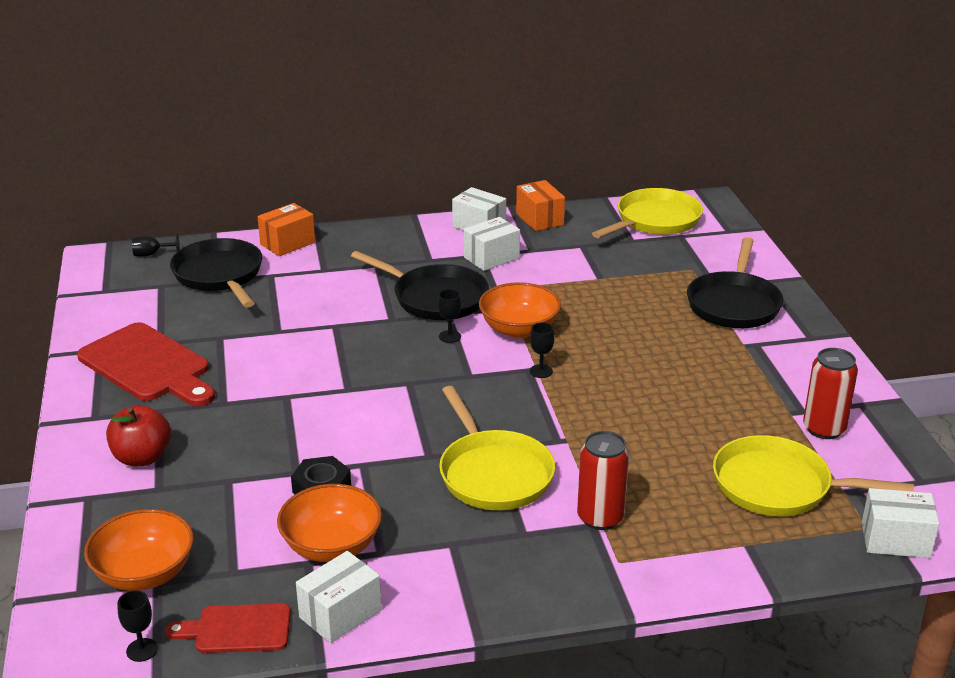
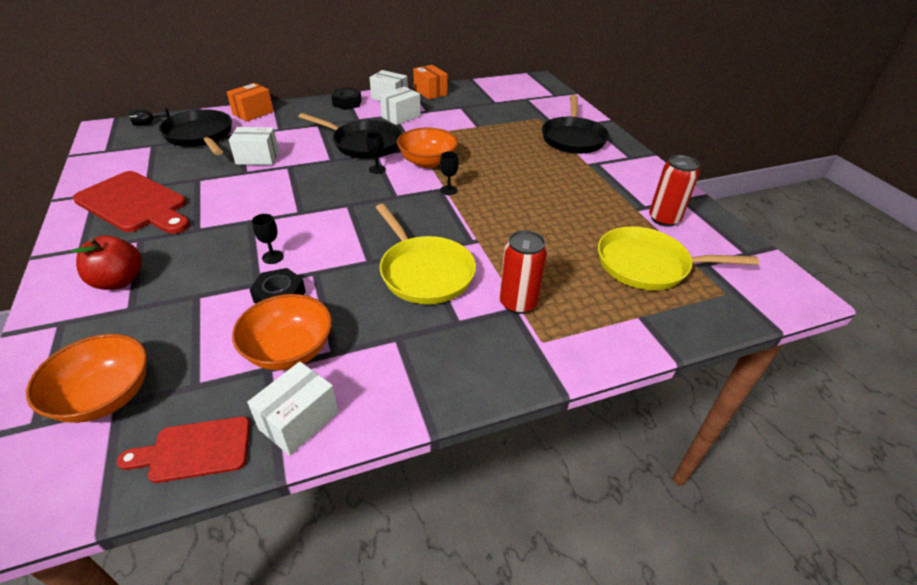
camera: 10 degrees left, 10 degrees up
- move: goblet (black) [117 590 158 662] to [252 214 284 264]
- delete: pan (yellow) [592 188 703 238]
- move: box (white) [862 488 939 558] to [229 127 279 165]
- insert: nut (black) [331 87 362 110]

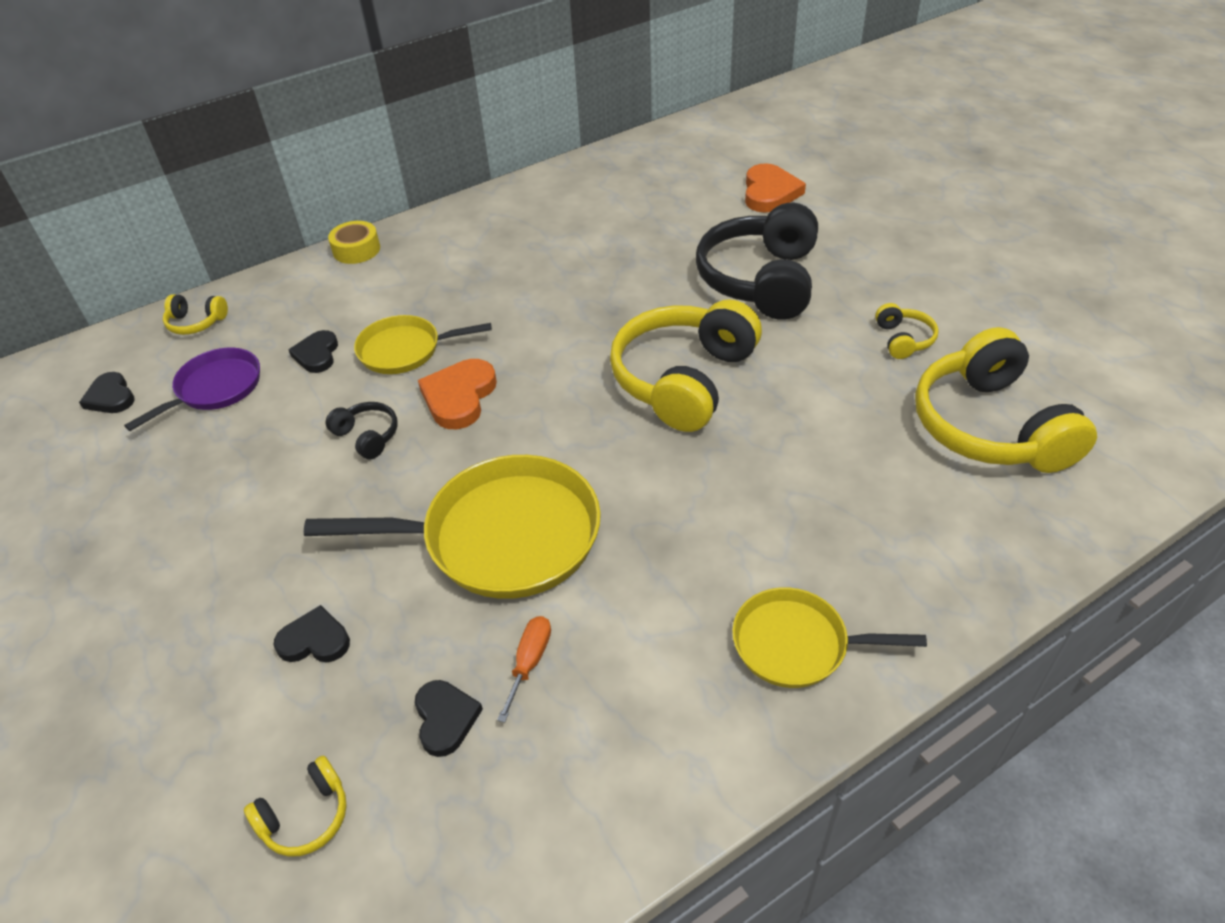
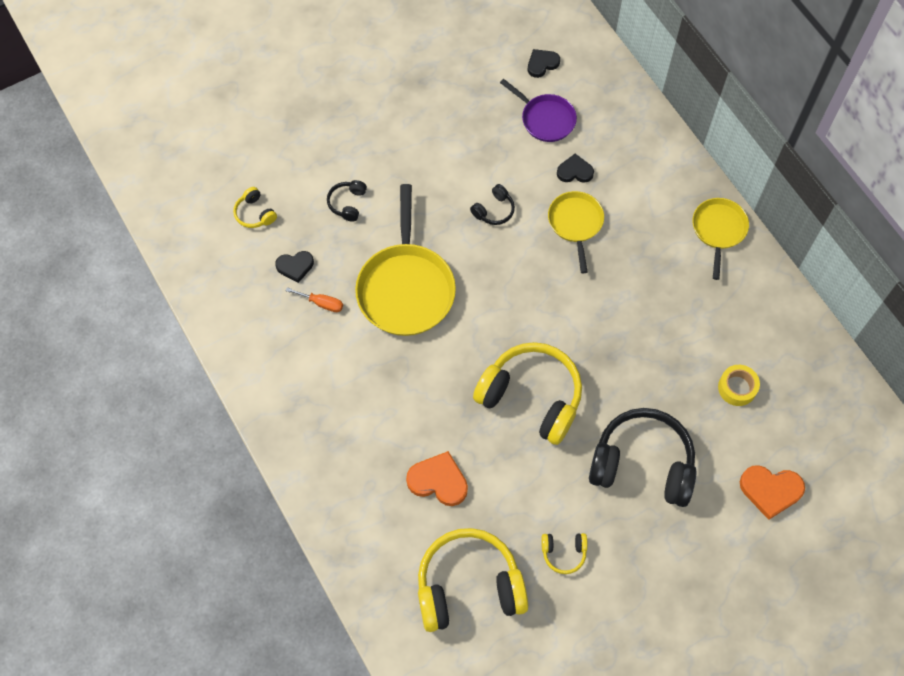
camera: 90 degrees right, 20 degrees up
- delete: headphones (yellow) [163 294 228 335]
- replace: heart (black) [274 605 350 663] to headphones (black) [327 180 367 222]
- move: tape (yellow) [328 221 380 264] to [718 365 760 406]
- move: heart (orange) [418 359 497 429] to [406 451 468 506]
- move: pan (yellow) [732 587 927 688] to [693 198 749 280]

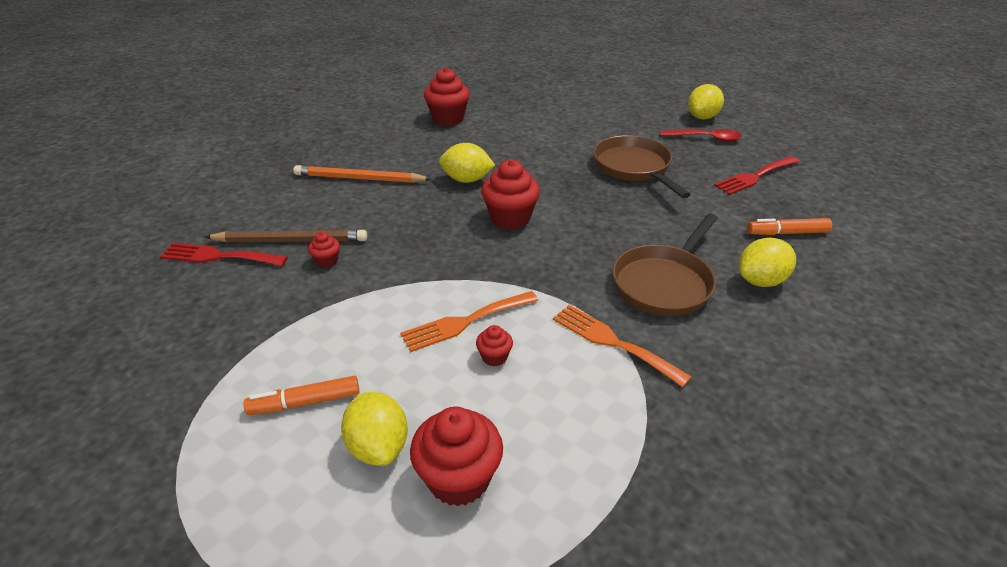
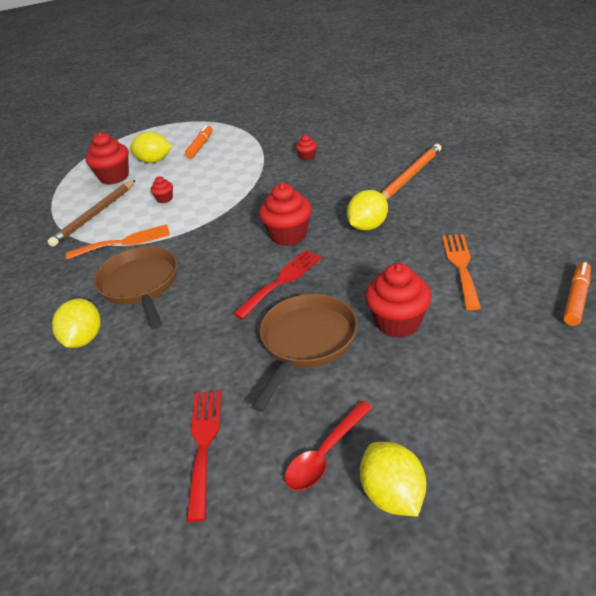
camera: 125 degrees right, 0 degrees up
- move: fork (red) [159 243 288 266] to [233 250 322 319]
- move: pencil (brown) [205 229 367 243] to [47 180 136 247]
- move: fork (orange) [400 291 538 352] to [442 234 481 310]
- move: cupcake (red) [424 68 470 126] to [365 263 432 338]
- rotate: pan (brown) [593 135 691 198] = [251 294 358 412] 75 degrees counterclockwise
- move: marker (orange) [748 218 832 235] to [563 262 591 326]

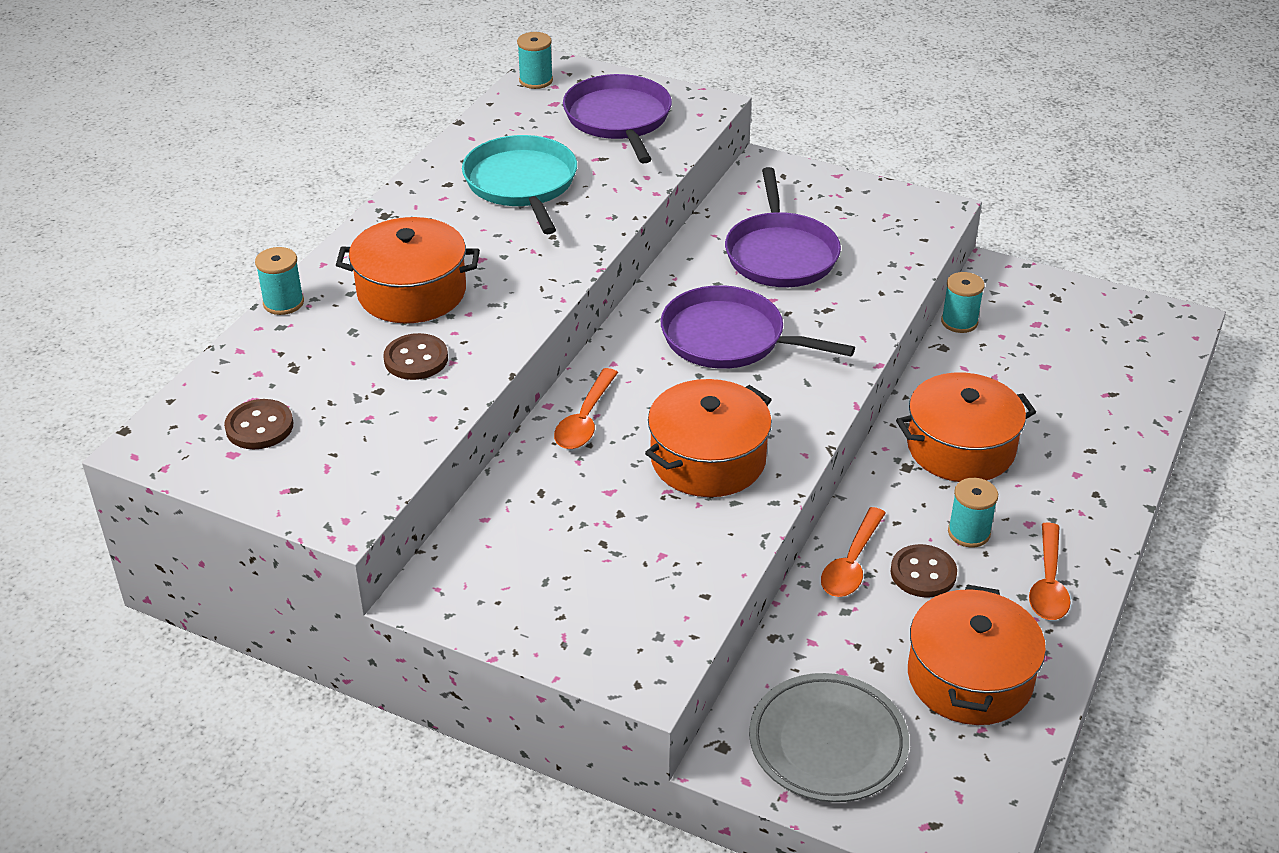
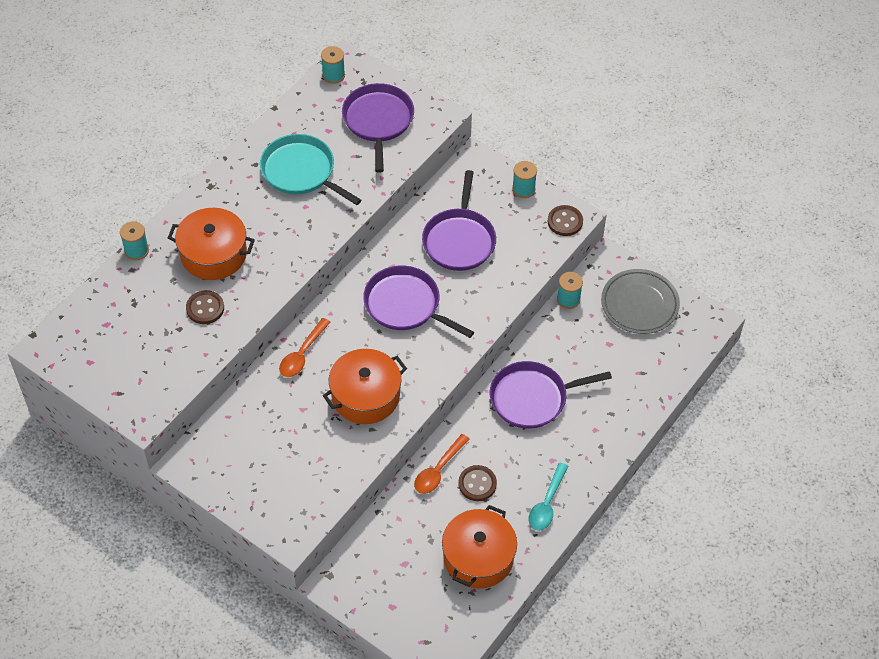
camera: 10 degrees right, 15 degrees up
- move: button (brown) [224 399 293 449] to [548 205 583 236]
- rotate: pan (turquoise) [462 135 577 234] = [260 134 361 205] 45 degrees counterclockwise
- move: plate (grey) [749 673 909 802] to [601 269 680 334]
- replace: pot (orange) [896 372 1036 482] to pan (purple) [490 361 612 429]
- move: spool (turquoise) [948 478 998 548] to [512 161 537 198]
- recolor: spoon (orange) [1029 522 1071 620] to spoon (turquoise) [528 463 569 531]

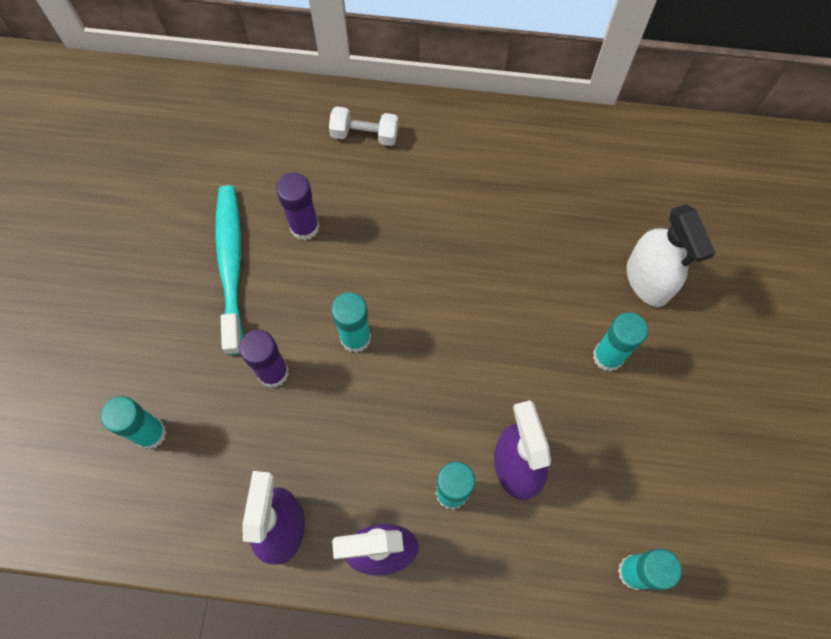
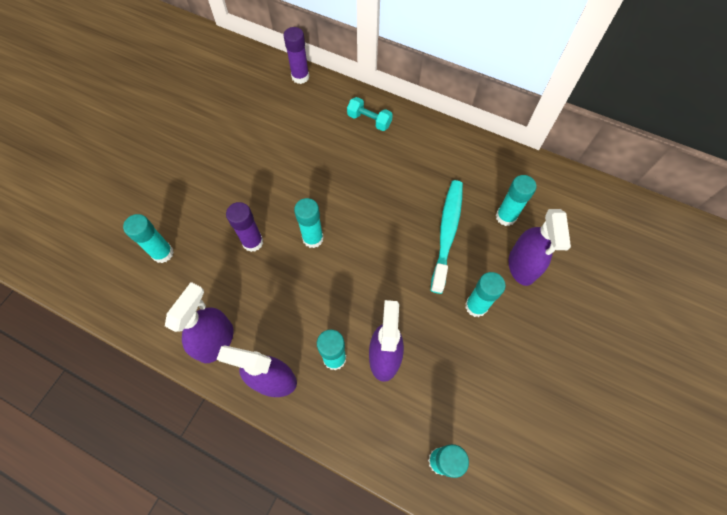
camera: 20 degrees right, 5 degrees down
- move: toothbrush (turquoise) [215 185 243 355] to [430 180 463 294]
- move: glue stick (purple) [276 172 320 241] to [283 27 309 84]
- recolor: dumbbell (white) [329 106 398 146] to dumbbell (turquoise) [347 97 393 131]
- recolor: spray bottle (white) [627 204 716 307] to spray bottle (purple) [509 209 571 286]
- insert: glue stick (turquoise) [496 175 537 226]

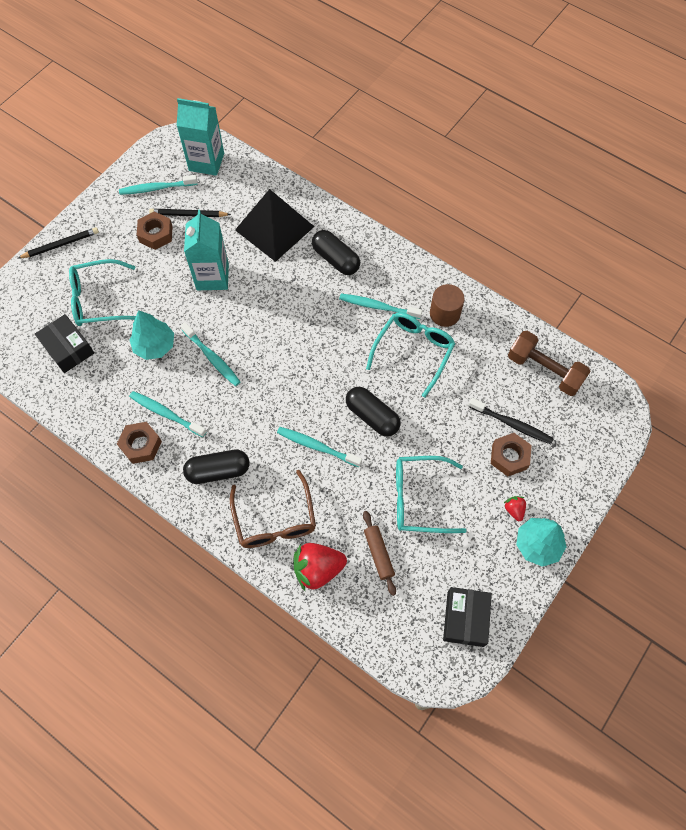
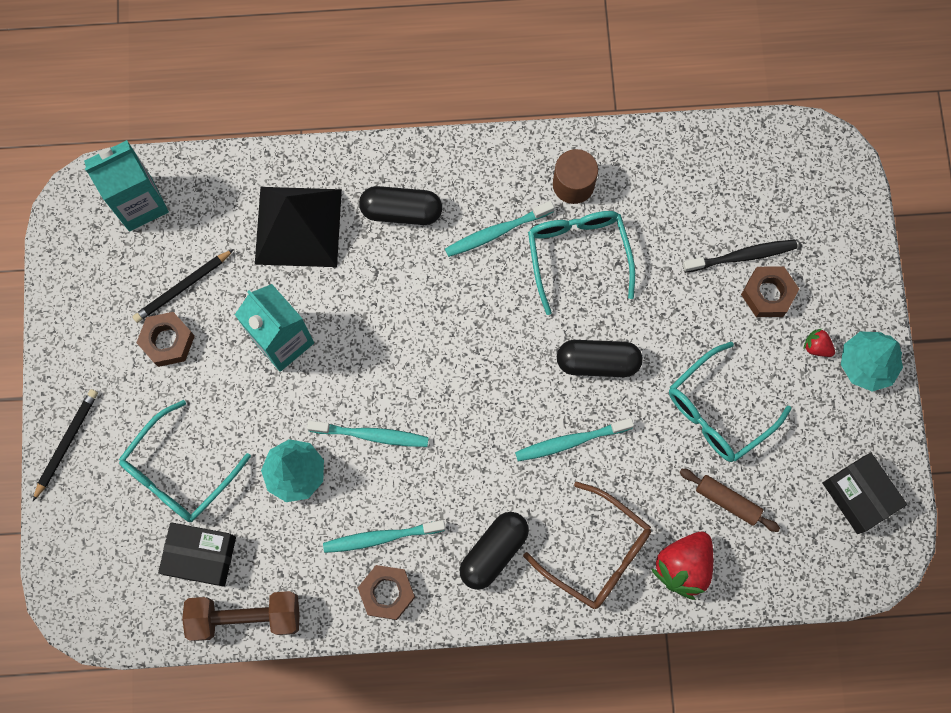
camera: 40 degrees left, 10 degrees up
- delete: toothbrush (turquoise) [119 175 198 195]
- move: dumbbell (brown) [508 331 591 396] to [182 591 300 641]

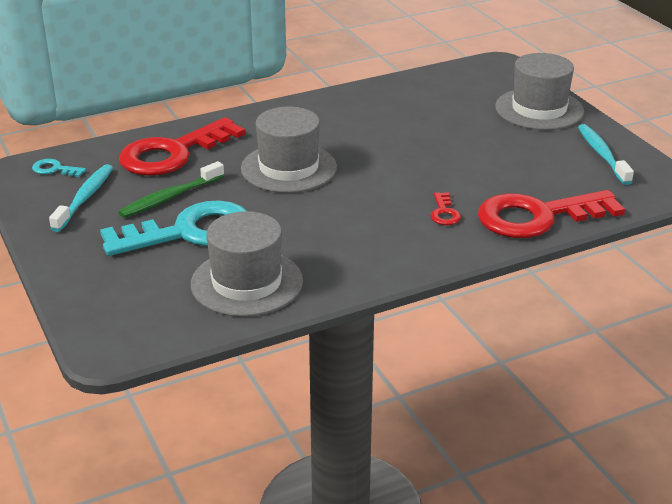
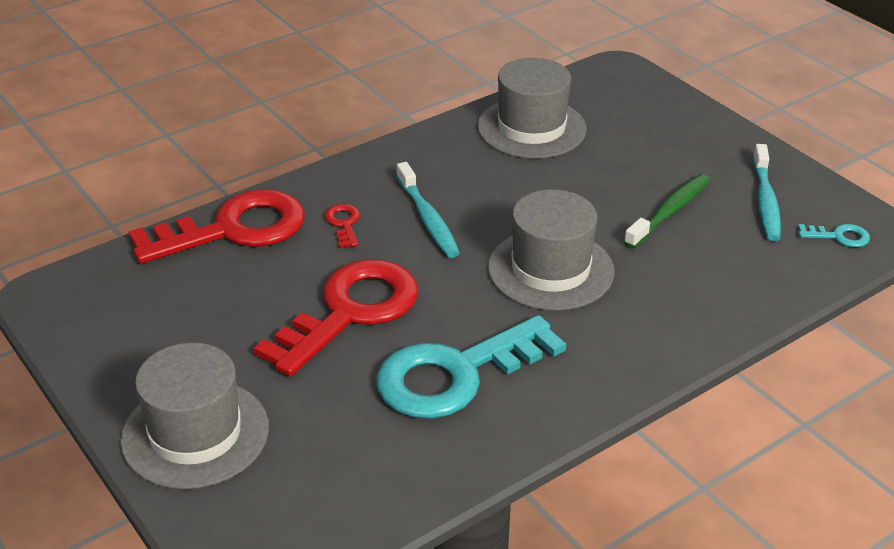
camera: 170 degrees right, 5 degrees up
- move: key (turquoise) [100 200 247 256] to [376 315 566 419]
- move: key (red) [119 117 246 176] to [254 259 419 377]
- move: toothbrush (turquoise) [578 124 634 185] to [396 162 460 258]

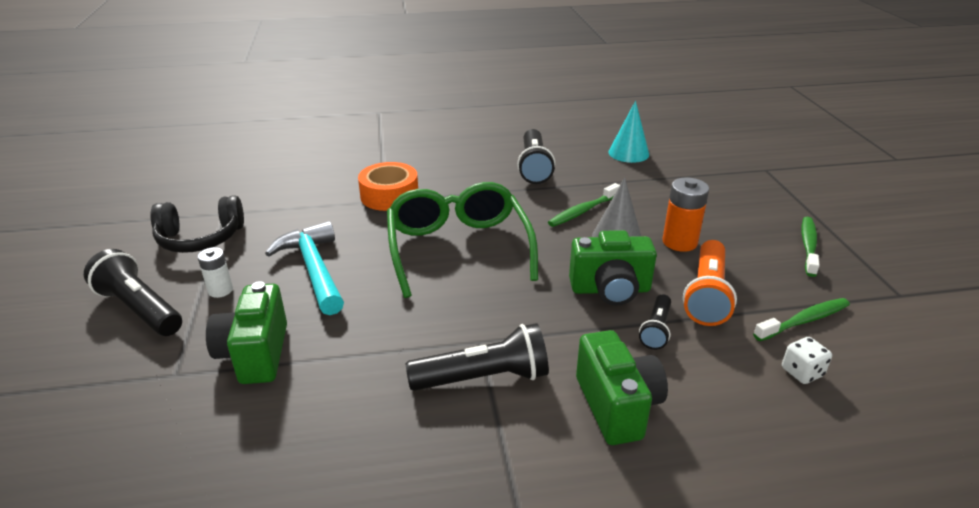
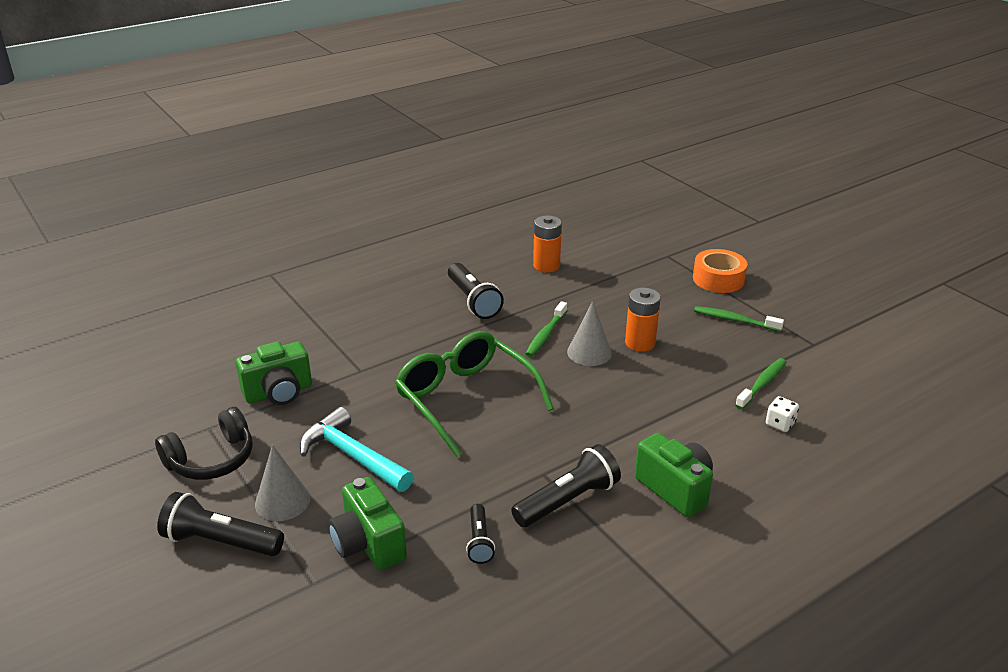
camera: 25 degrees left, 0 degrees up
- replace: battery (white) [198 247 233 298] to cone (grey) [255 445 310 521]
- move: tape (orange) [358 162 418 211] to [693 249 747 293]
- move: camera (green) [569 230 657 306] to [236 342 312 405]
- replace: cone (turquoise) [608 101 649 163] to battery (orange) [533 216 562 272]
- move: flashlight (black) [639 294 671 350] to [466 504 495 564]
- delete: flashlight (orange) [683 240 737 326]
- rotate: toothbrush (green) [802 217 819 277] = [694 306 784 332] 60 degrees counterclockwise

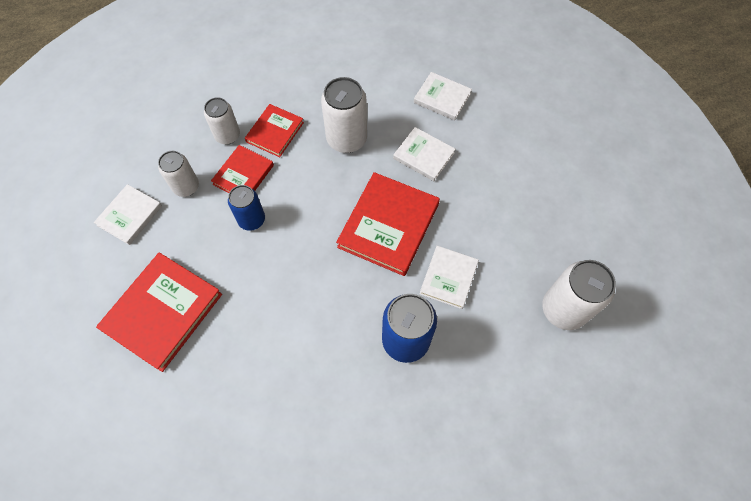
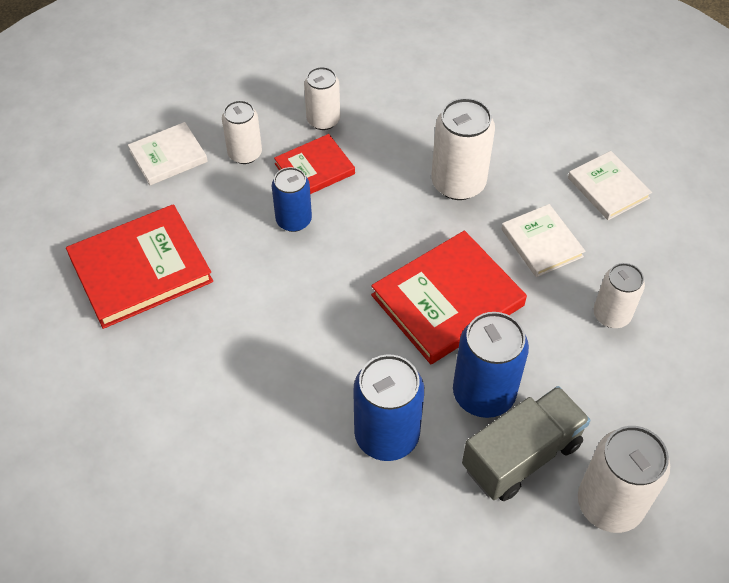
camera: 30 degrees right, 10 degrees down
- delete: book (red) [245 104 304 157]
- replace: book (white) [420 246 479 309] to can (blue) [453 312 529 418]
- insert: truck (grey) [462 386 590 501]
- insert: can (white) [593 263 645 328]

